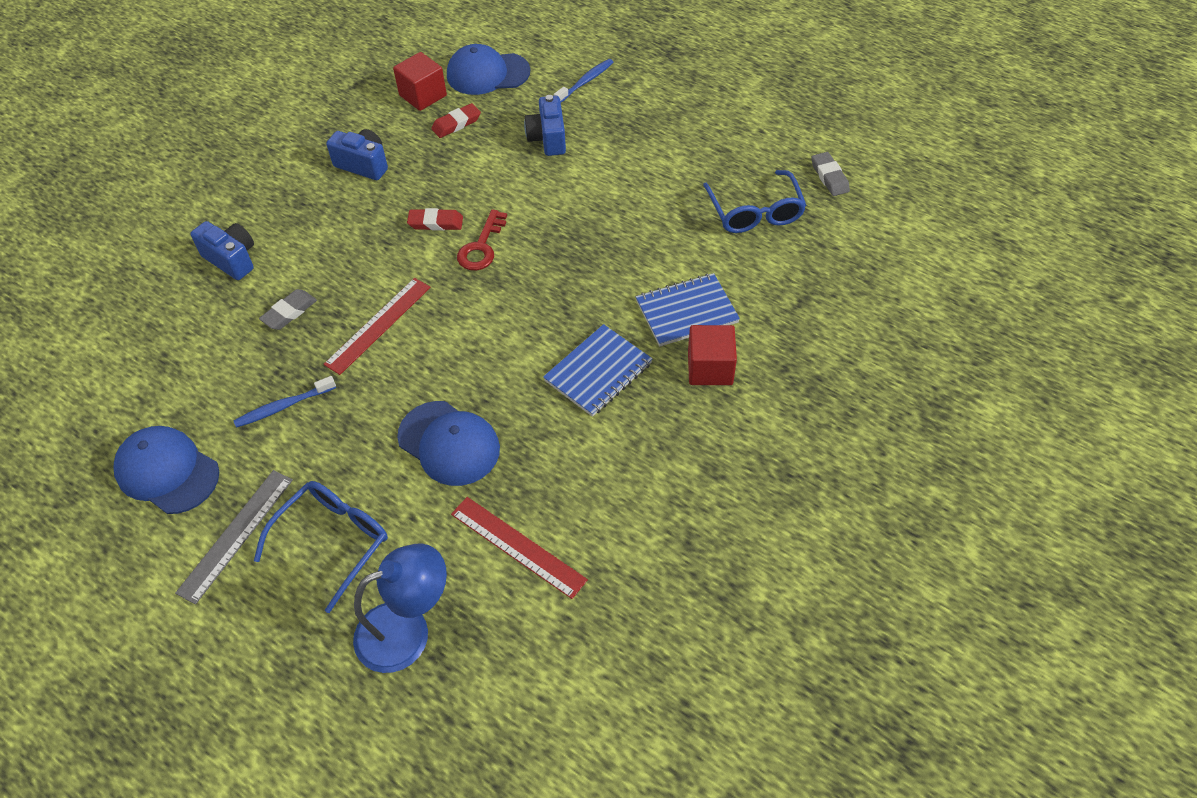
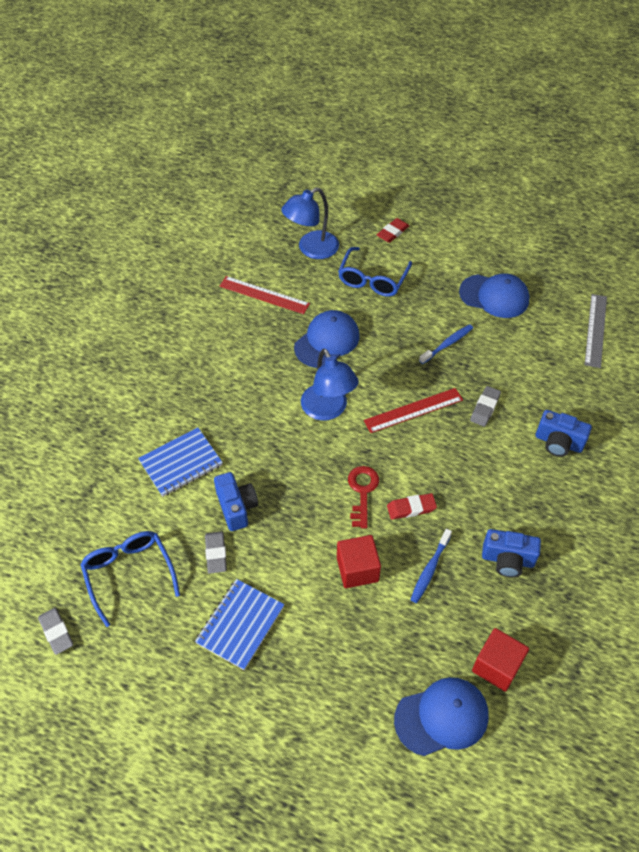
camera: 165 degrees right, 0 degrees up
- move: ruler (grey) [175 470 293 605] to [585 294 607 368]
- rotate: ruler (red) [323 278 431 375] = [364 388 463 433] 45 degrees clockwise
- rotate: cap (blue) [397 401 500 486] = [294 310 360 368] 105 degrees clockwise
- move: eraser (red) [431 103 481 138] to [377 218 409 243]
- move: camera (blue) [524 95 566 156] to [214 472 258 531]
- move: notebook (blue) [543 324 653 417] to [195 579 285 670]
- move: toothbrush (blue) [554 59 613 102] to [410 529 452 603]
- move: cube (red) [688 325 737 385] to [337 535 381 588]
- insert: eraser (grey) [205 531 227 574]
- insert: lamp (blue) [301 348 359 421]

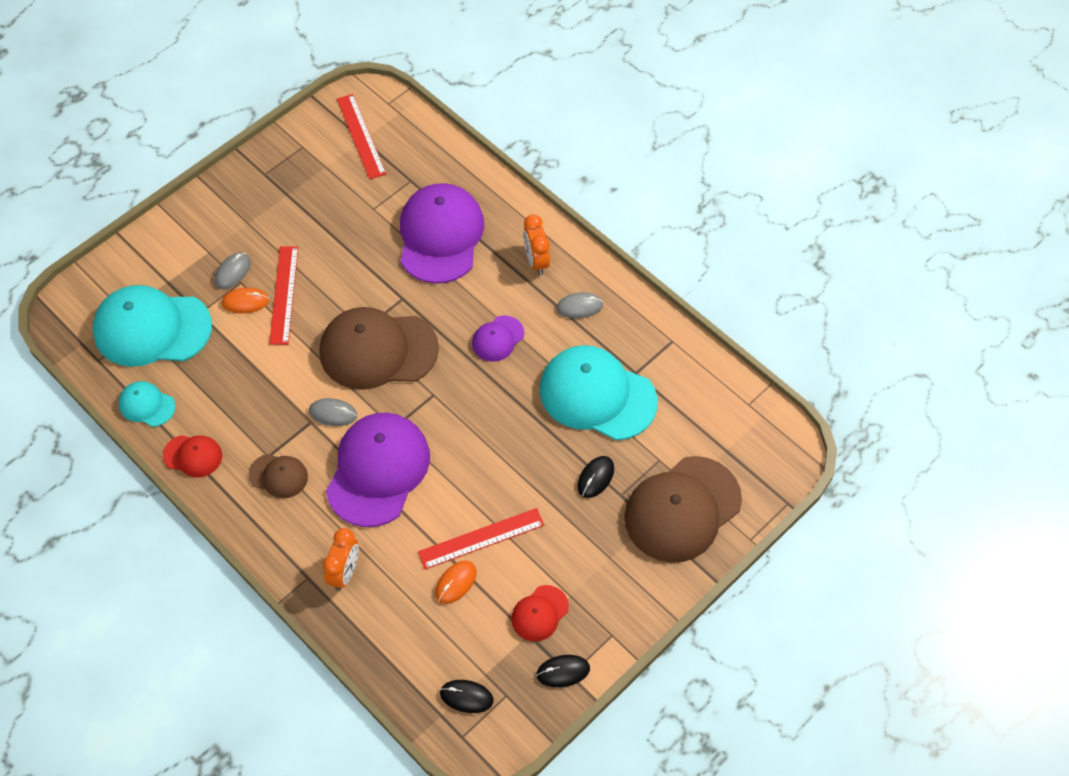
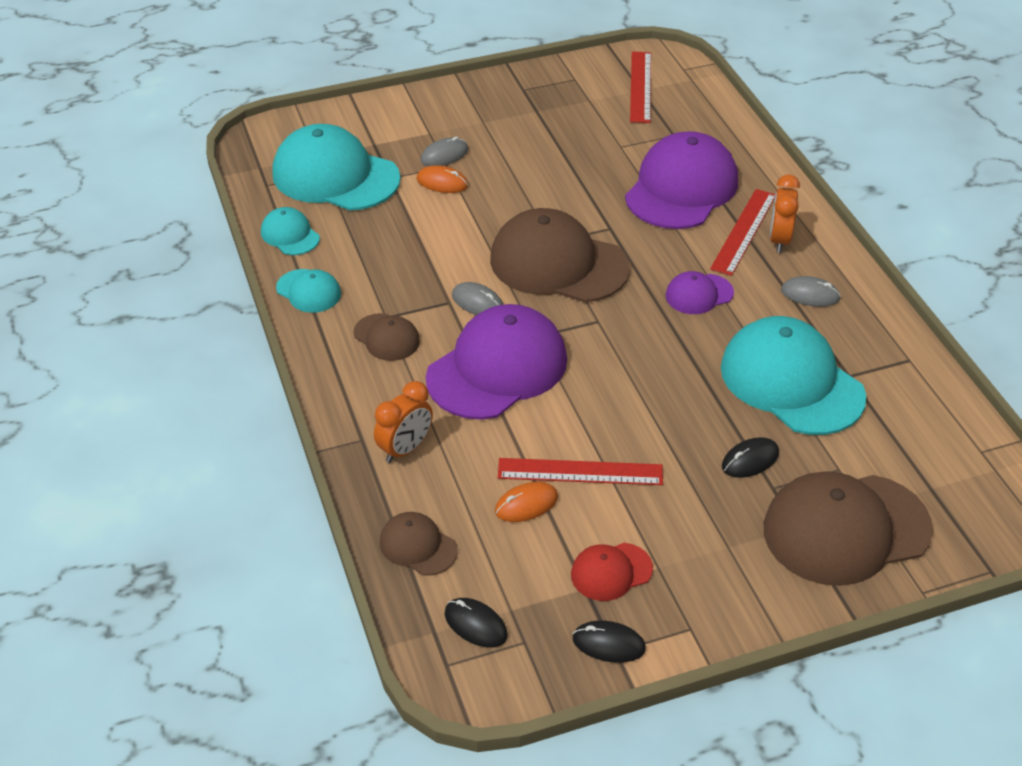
camera: 25 degrees right, 15 degrees down
- recolor: cap (red) [163 435 222 478] to cap (turquoise) [276 269 341 313]
- move: ruler (red) [269 246 299 345] to [710 189 775 276]
- insert: cap (brown) [380 512 458 575]

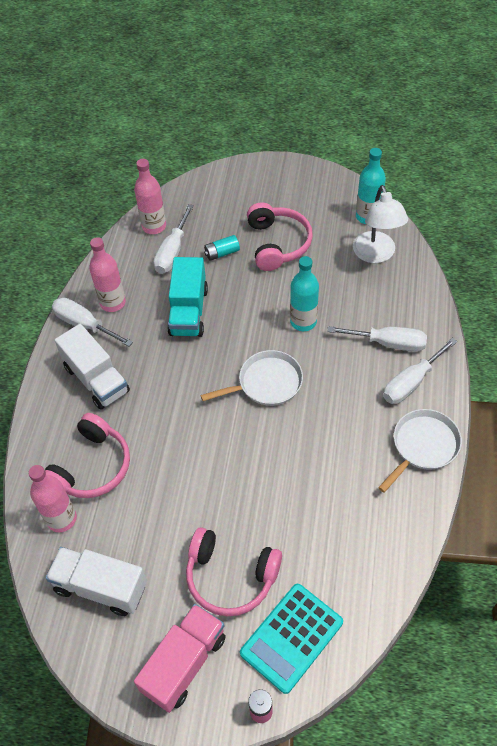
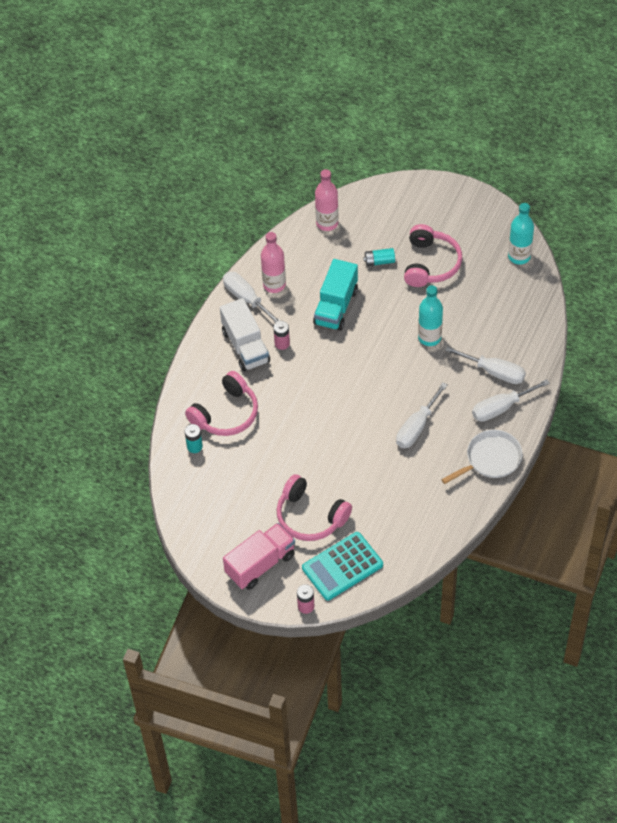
camera: 15 degrees right, 0 degrees up
- replace: bottle (pink) [28 465 77 532] to battery (turquoise) [185 424 203 453]
- delete: truck (white) [45 547 147 616]
- move: screwdriver (white) [154 204 194 274] to [396 383 447 448]
- delete: pan (white) [200 350 303 406]
- delete: lamp (white) [353 185 408 263]
- insert: battery (pink) [273 321 290 350]

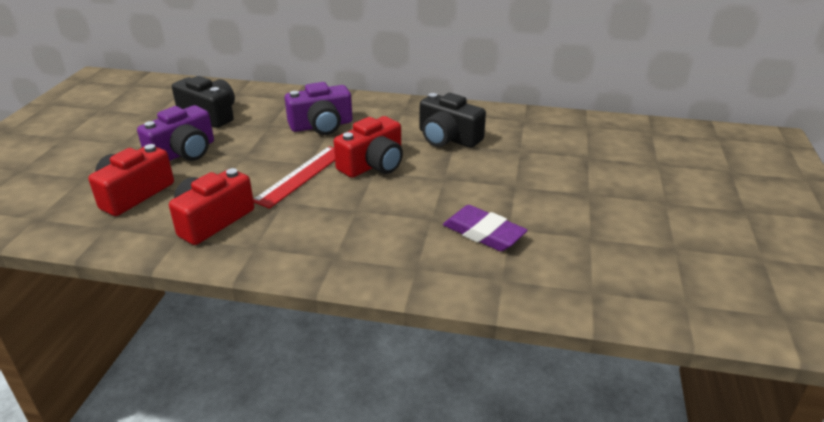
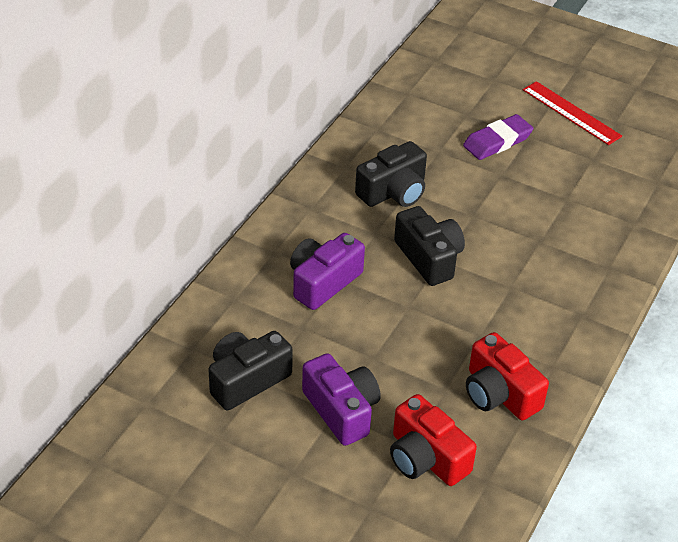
camera: 75 degrees left, 10 degrees up
- move: ruler (red) [253 146 335 209] to [523 81 622 145]
- rotate: camera (purple) [285 82 352 135] = [290 233 365 310] 135 degrees counterclockwise
- recolor: camera (red) [334 116 403 178] to camera (black) [394 206 465 286]
- move: eraser (purple) [443 205 528 251] to [463 114 533 160]

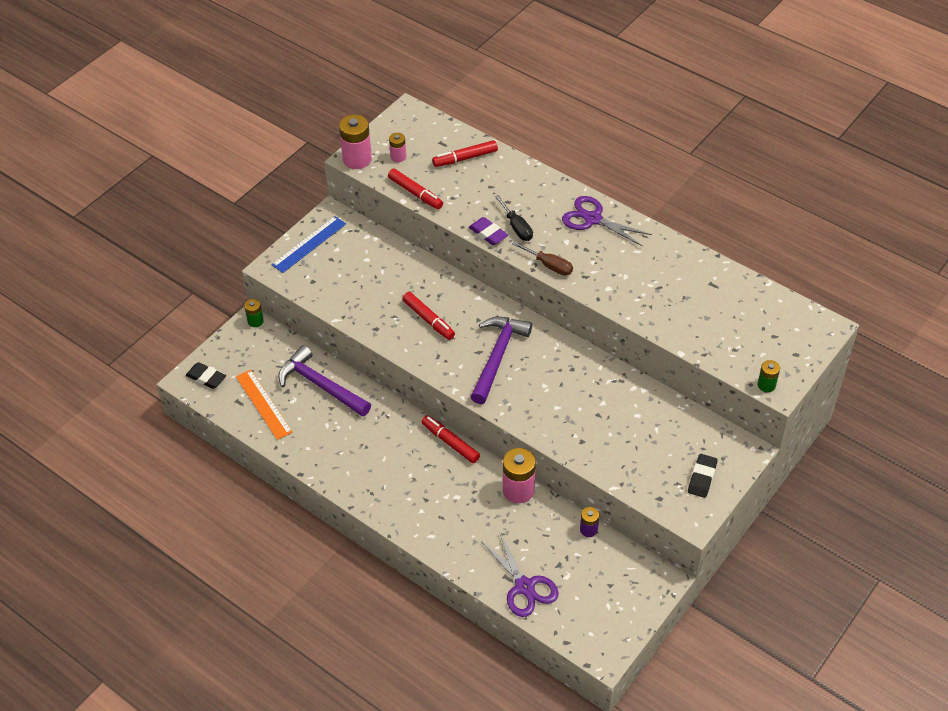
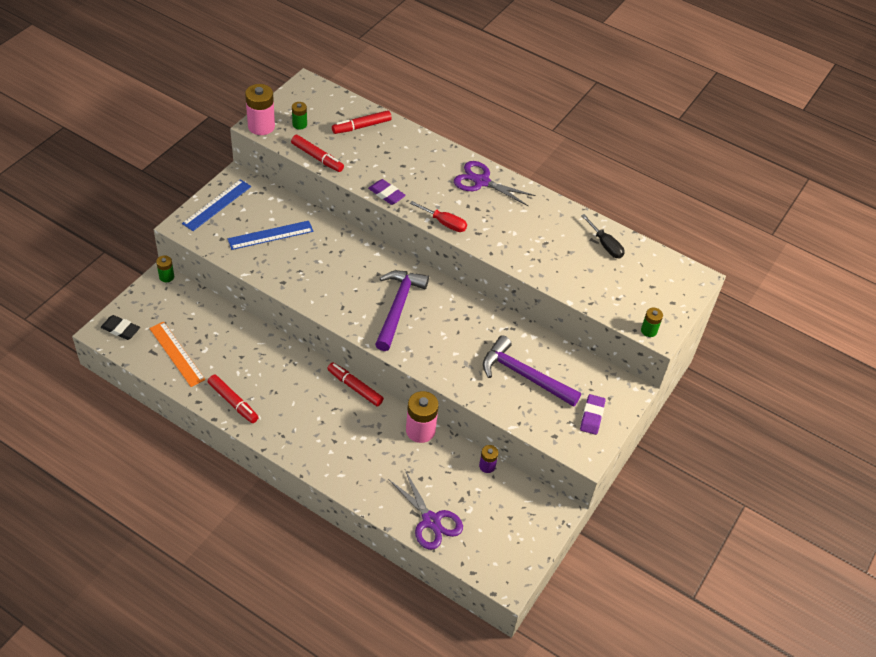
camera: 10 degrees left, 0 degrees up
- move: hammer (purple) [278 345 371 417] to [483 335 581 407]
- recolor: battery (pink) [389 133 406 162] to battery (green) [292 102 307 130]
- move: marker (red) [402 292 455 340] to [208 374 259 423]
- move: screwdriver (black) [495 195 533 241] to [581 214 625 258]
- recolor: screwdriver (brown) [512 241 573 276] to screwdriver (red) [410 201 467 232]
- recolor: eraser (black) [688 454 718 498] to eraser (purple) [580 394 605 435]
- insert: ruler (blue) [228 221 313 250]

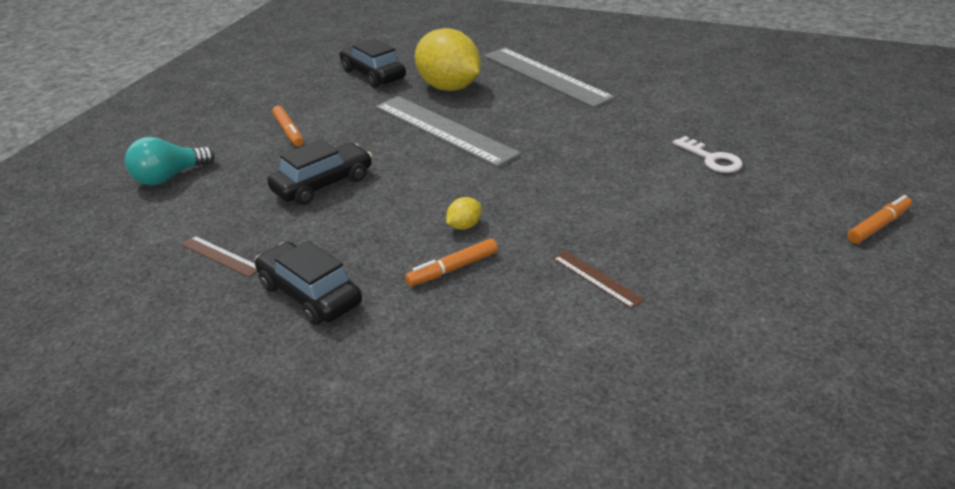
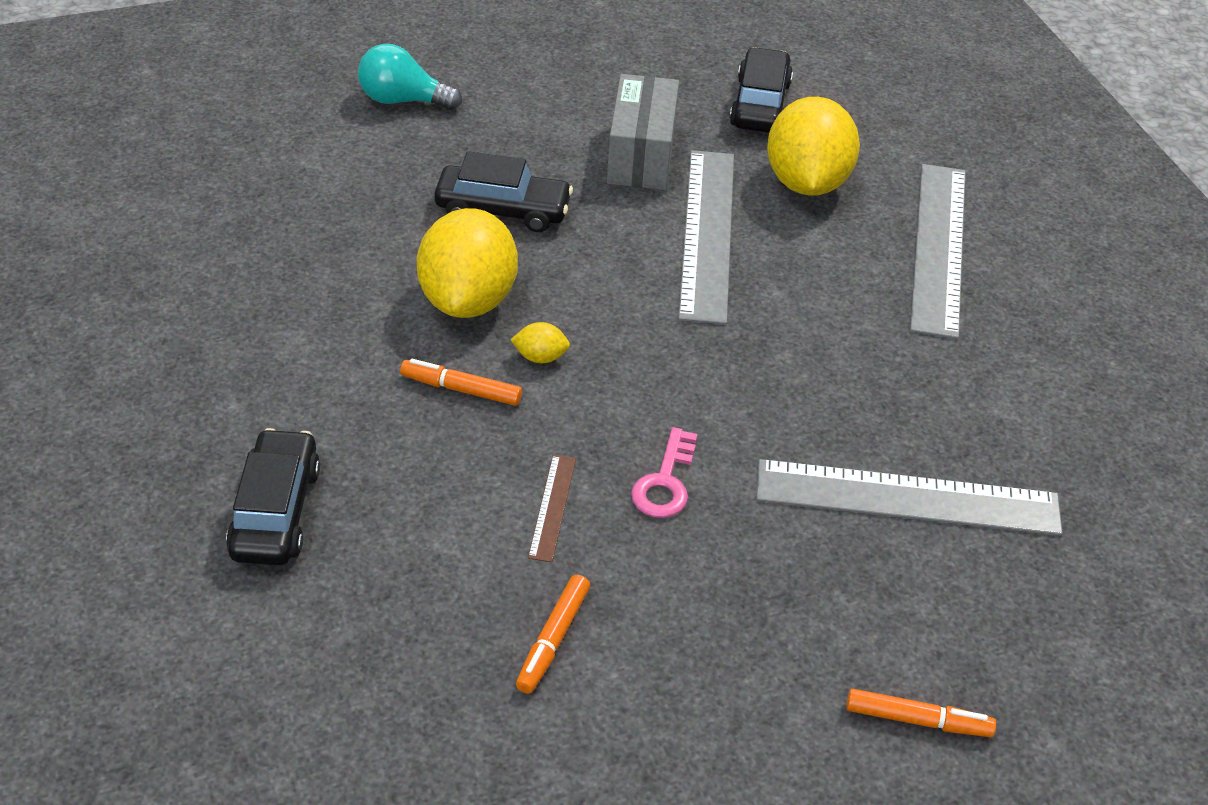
camera: 45 degrees right, 10 degrees up
- delete: ruler (brown) [181 236 258 277]
- move: car (black) [255 241 362 325] to [226 428 320 565]
- move: marker (orange) [272 106 304 146] to [516 575 590 693]
- replace: key (white) [673 136 743 173] to ruler (grey) [756 459 1063 536]
- insert: lemon (yellow) [417 208 518 318]
- insert: box (grey) [607 74 679 190]
- insert: key (pink) [631 427 698 518]

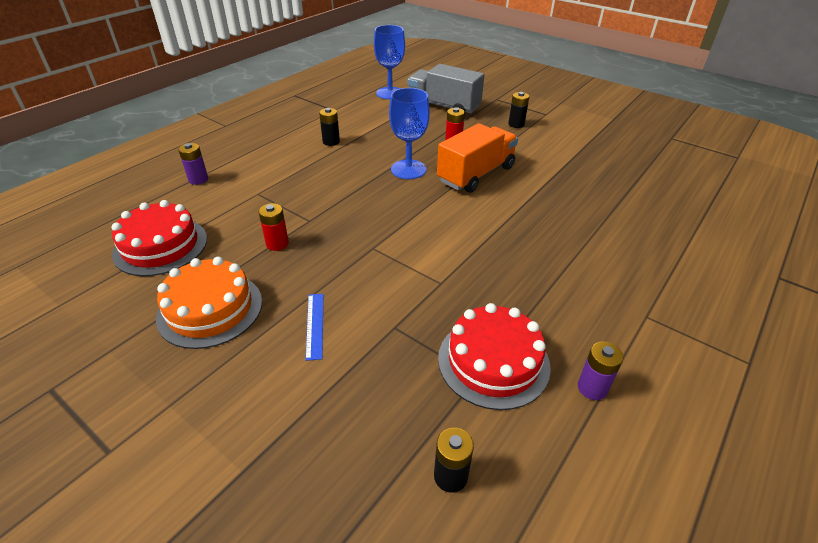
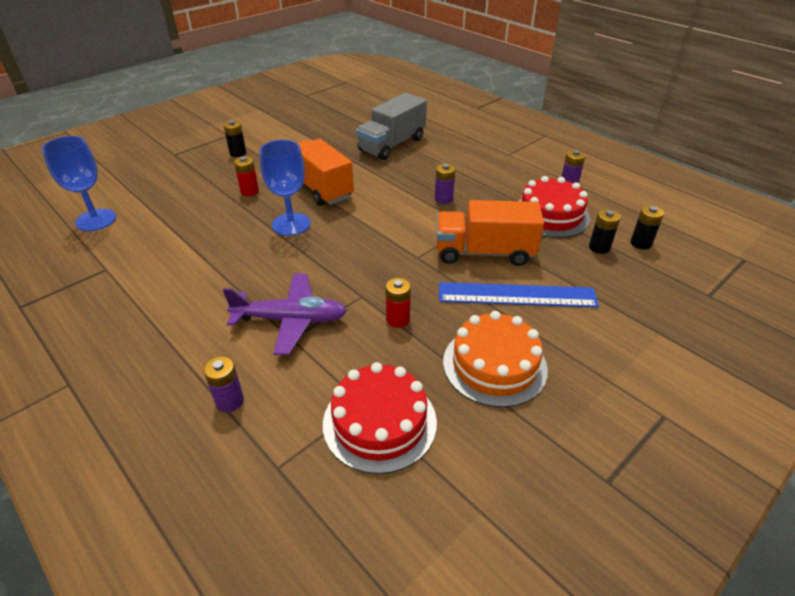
camera: 80 degrees left, 0 degrees up
- resize: ruler (blue) [305 294 323 361] = [439 282 599 308] x2.04
- move: battery (black) [319 108 340 146] to [589 209 620 254]
- move: truck (grey) [407 64 484 114] to [356 93 427 160]
- insert: plane (purple) [223 273 347 355]
- insert: battery (purple) [434 163 455 204]
- insert: truck (orange) [437 200 544 266]

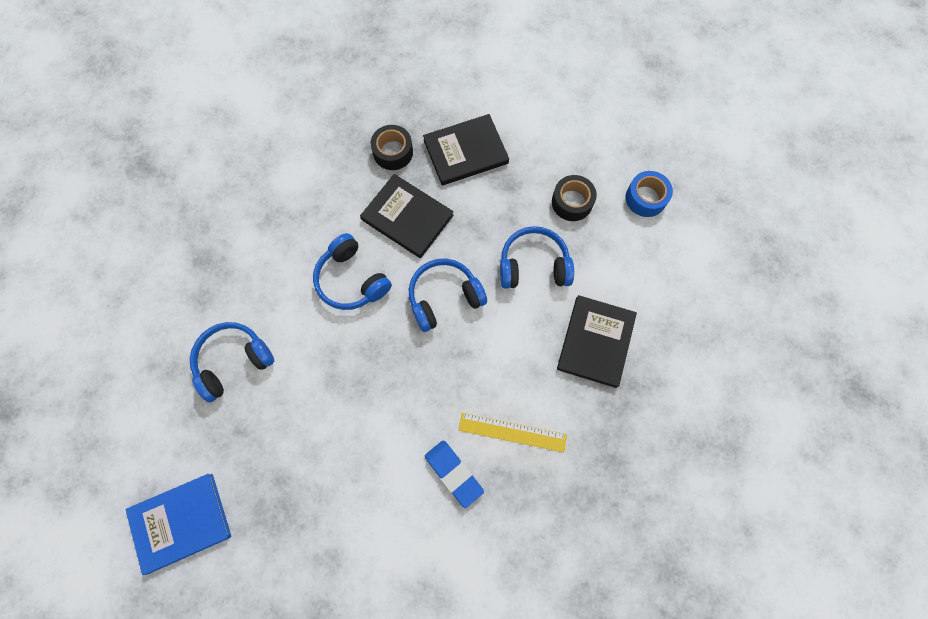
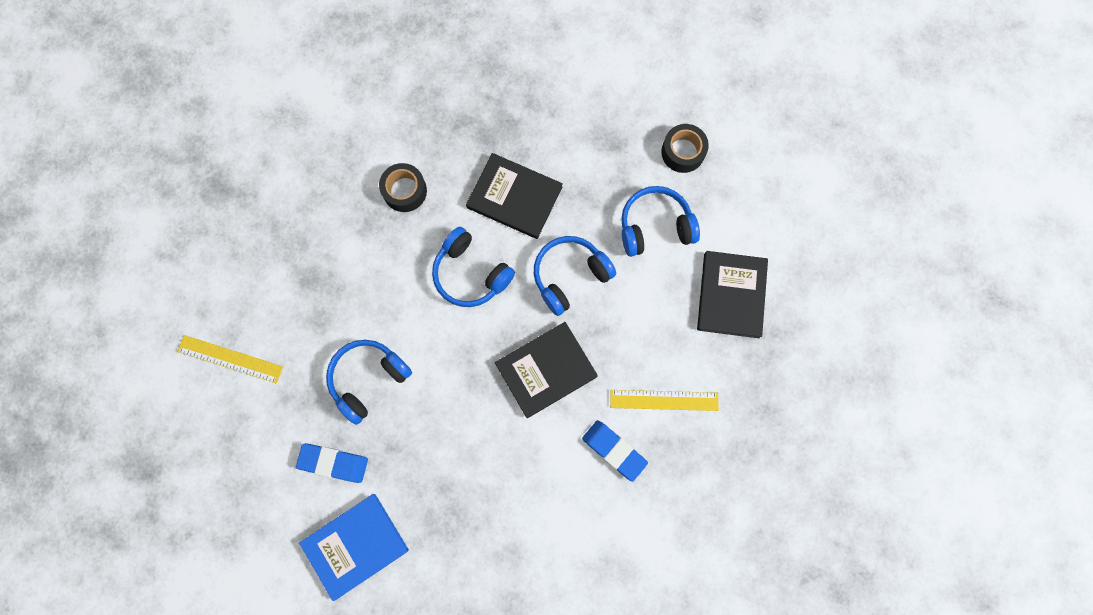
camera: 10 degrees left, 5 degrees up
- move: tape (black) [371 125 413 170] to [379 163 427 212]
- move: book (black) [423 114 509 185] to [495 322 598 418]
- delete: tape (blue) [626 171 673 217]
- insert: ruler (yellow) [177 335 283 384]
- insert: eraser (blue) [296 443 368 483]

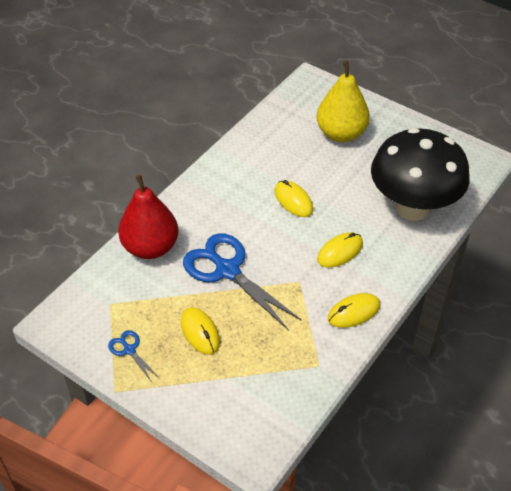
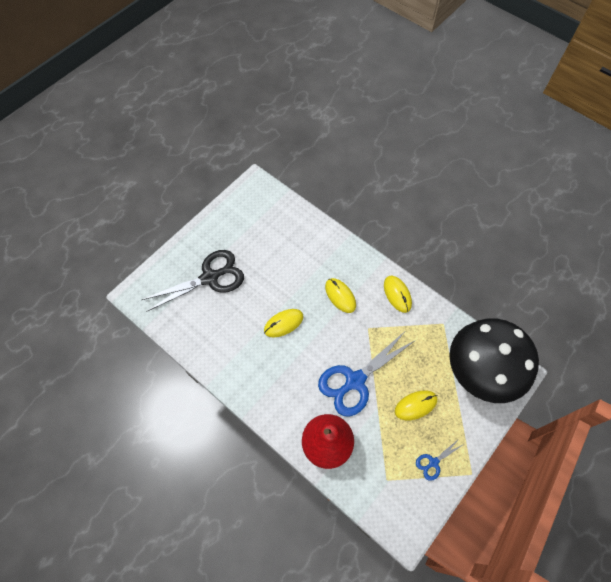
camera: 85 degrees left, 15 degrees up
- replace: pear (yellow) [316 61 370 142] to scissors (black) [142 250 244 312]
- move: mushroom (black) [371 128 470 221] to [449 318 539 403]

